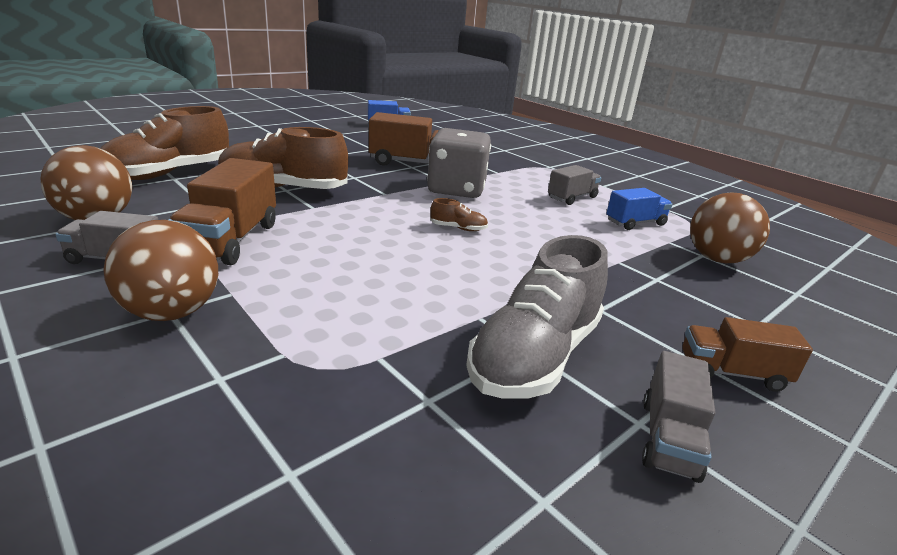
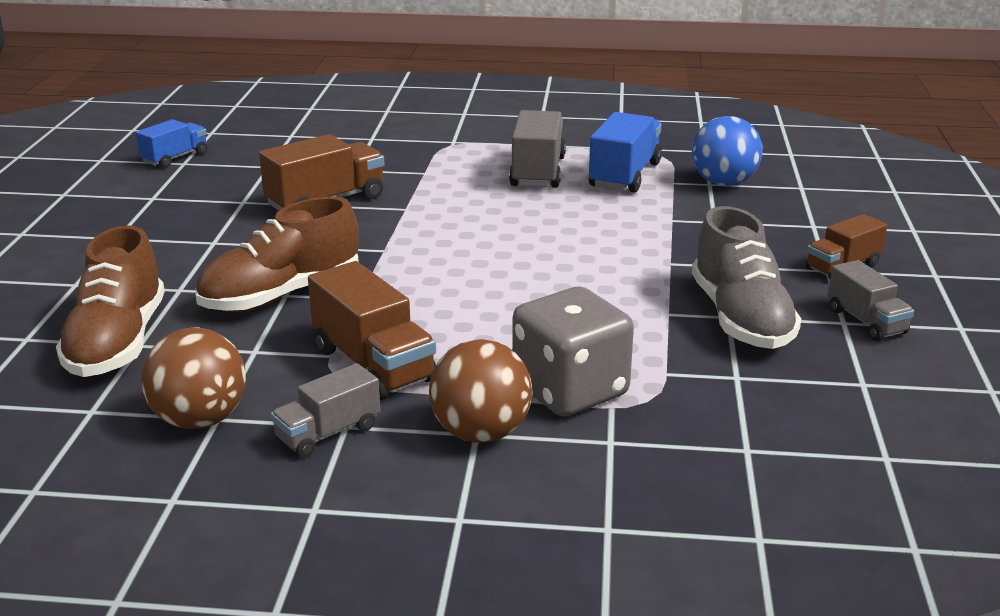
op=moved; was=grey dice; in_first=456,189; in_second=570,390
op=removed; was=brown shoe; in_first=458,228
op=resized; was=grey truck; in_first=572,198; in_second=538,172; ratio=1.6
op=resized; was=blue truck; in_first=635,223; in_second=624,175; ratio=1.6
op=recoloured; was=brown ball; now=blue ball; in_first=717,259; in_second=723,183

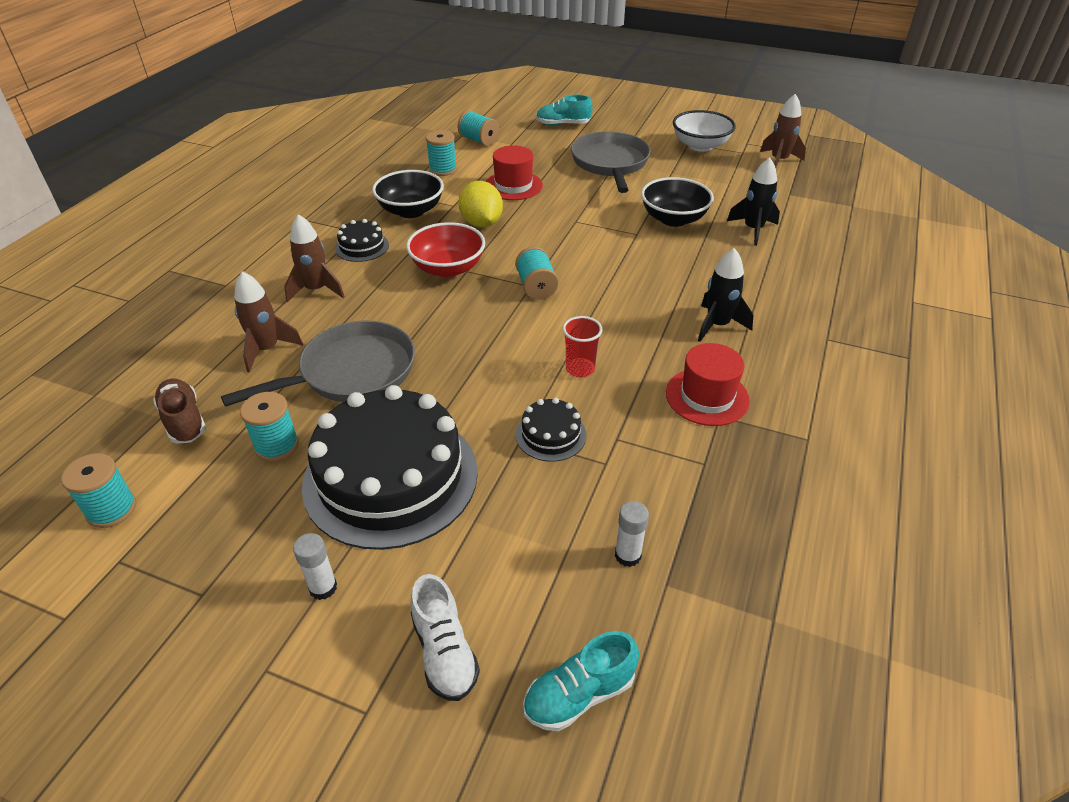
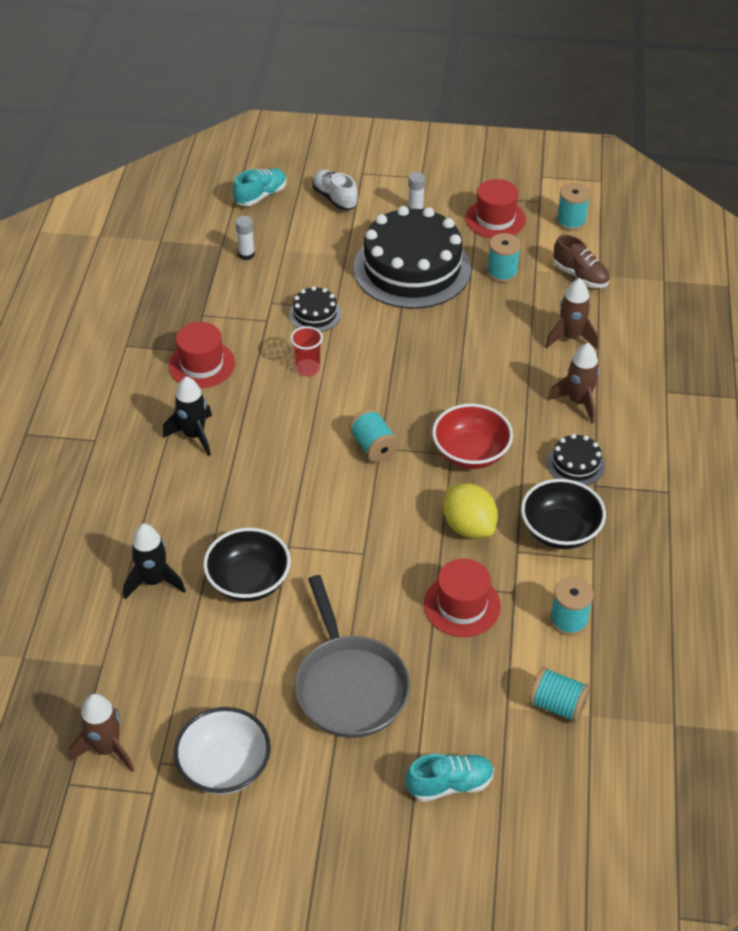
op=removed; was=grey pan; in_first=351,372
op=added; now=red hat; in_second=495,219

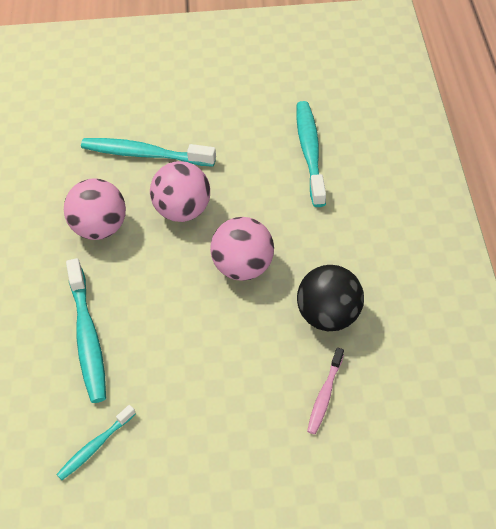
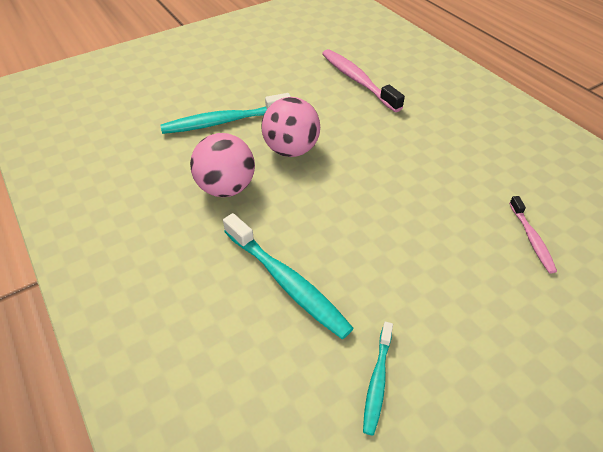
op=removed; was=pink ball; in_first=243,267
op=recoloured; was=turquoise toothbrush; now=pink toothbrush; in_first=310,152; in_second=357,80
op=removed; was=black ball; in_first=328,315

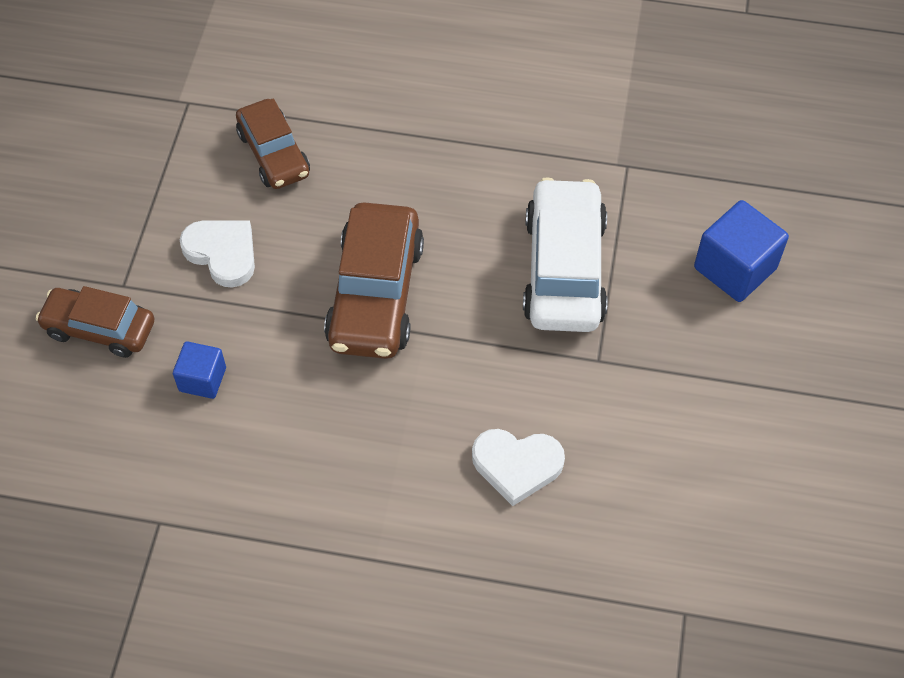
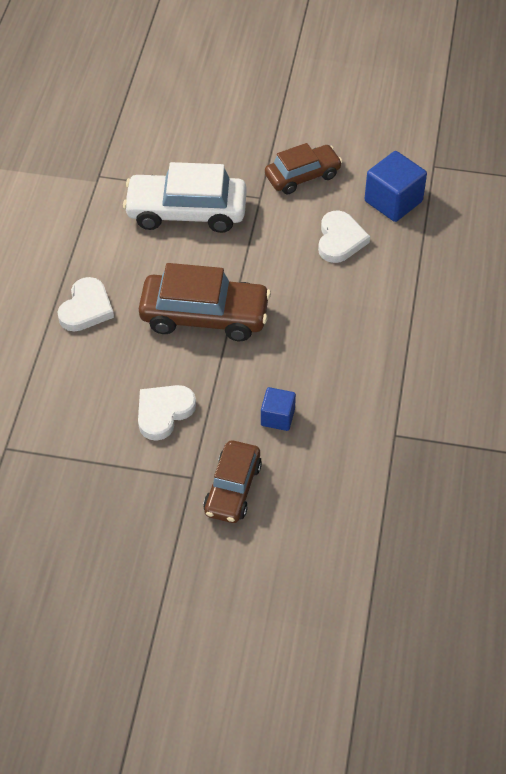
op=moved; was=brown car; in_first=274,154; in_second=302,176
op=moved; was=blue cube; in_first=735,268; in_second=393,201
op=added; now=white heart; in_second=86,308

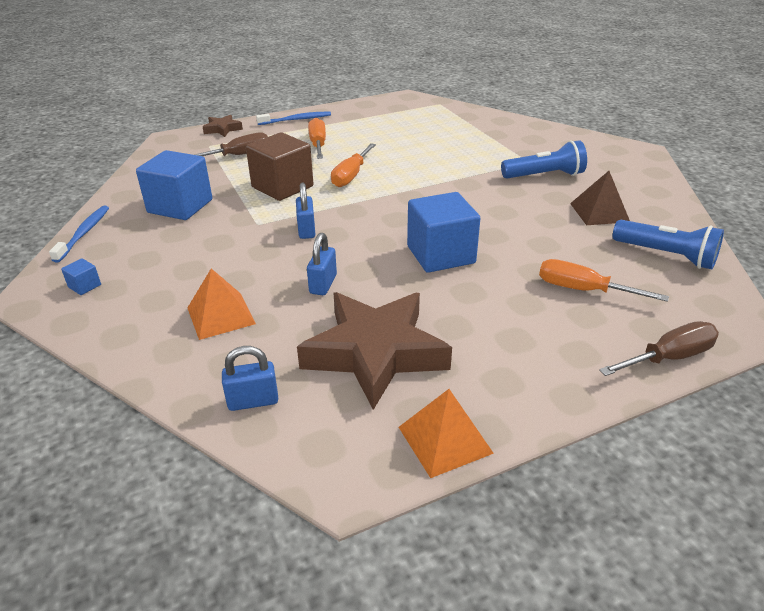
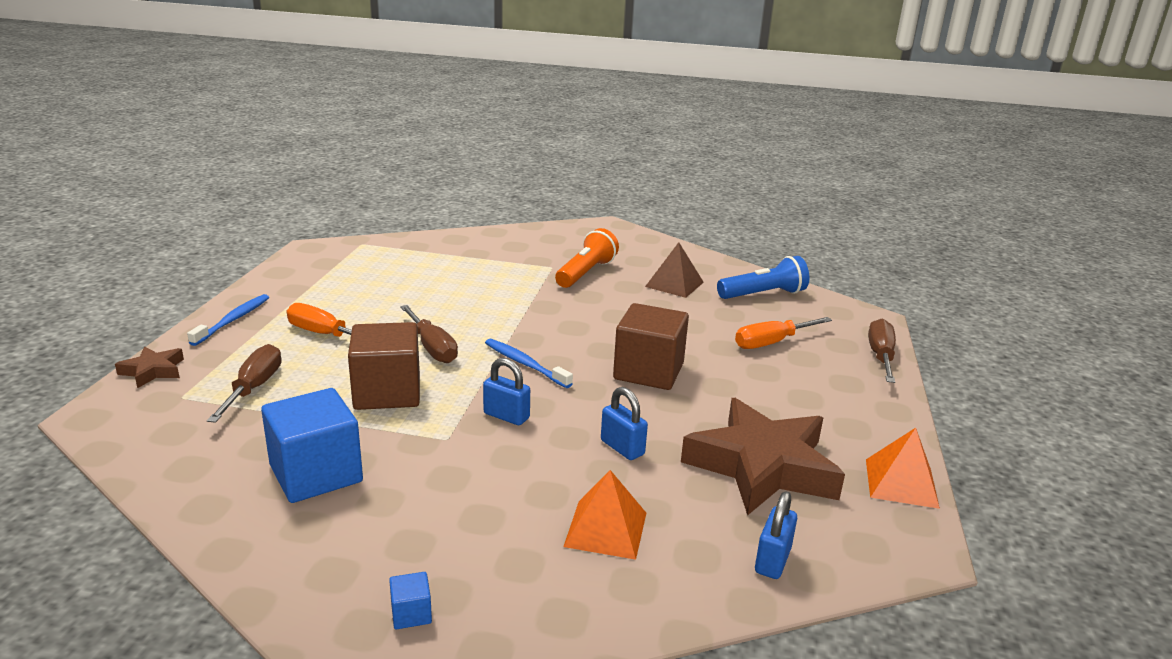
op=moved; was=blue toothbrush; in_first=84,233; in_second=525,364
op=recoloured; was=orange screwdriver; now=brown screwdriver; in_first=351,175; in_second=432,347
op=recoloured; was=blue cube; now=brown cube; in_first=440,255; in_second=648,371
op=recoloured; was=blue flashlight; now=orange flashlight; in_first=544,175; in_second=586,273

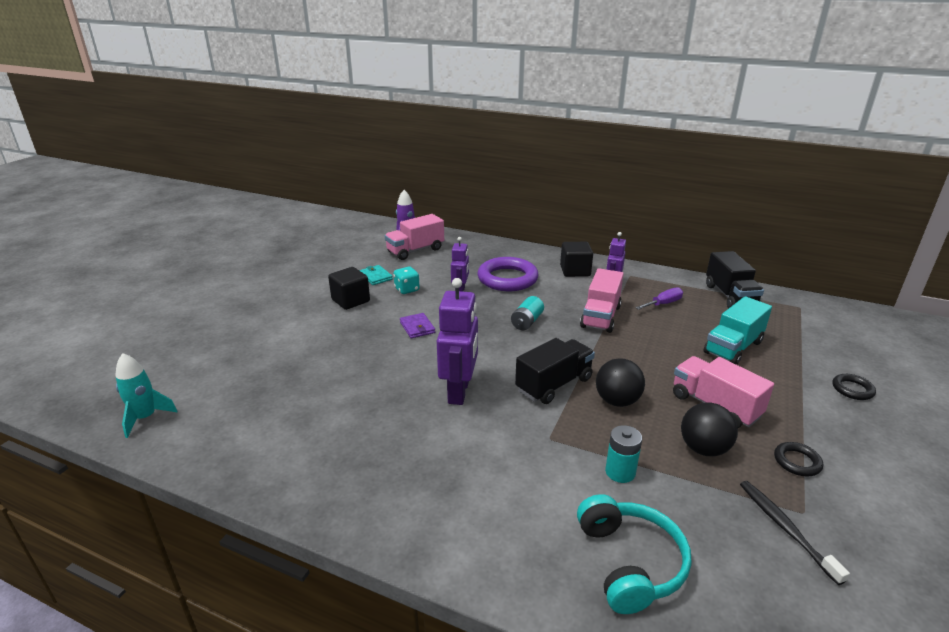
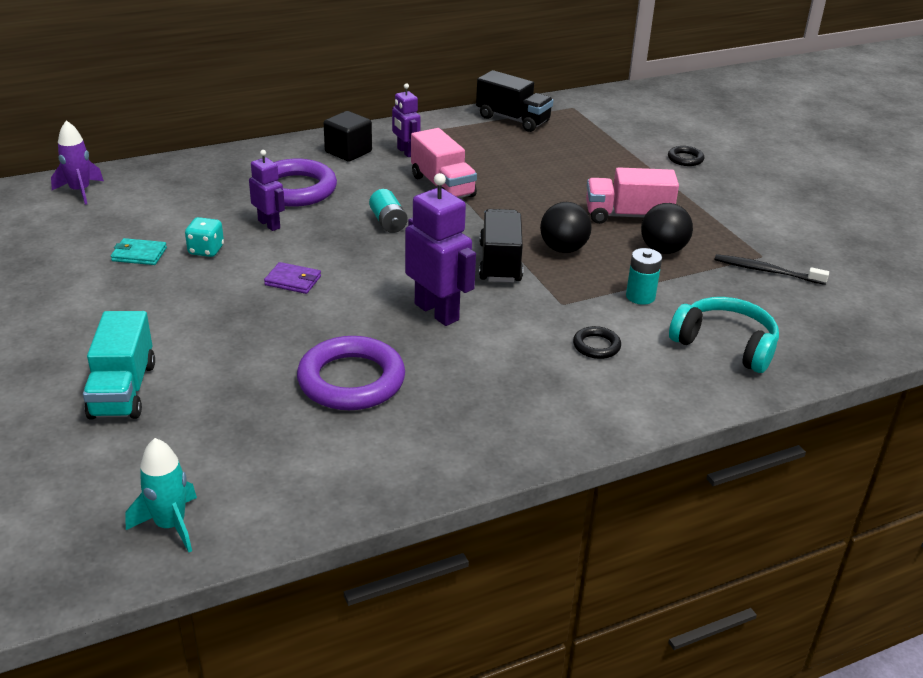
op=removed; was=black cube; in_first=350,300
op=removed; was=pink truck; in_first=415,250
op=removed; was=purple screwdriver; in_first=663,304
op=moved; was=turquoise truck; in_first=733,347; in_second=123,390
op=moved; was=black ring; in_first=797,462; in_second=596,346
op=added; now=purple ring; in_second=351,380

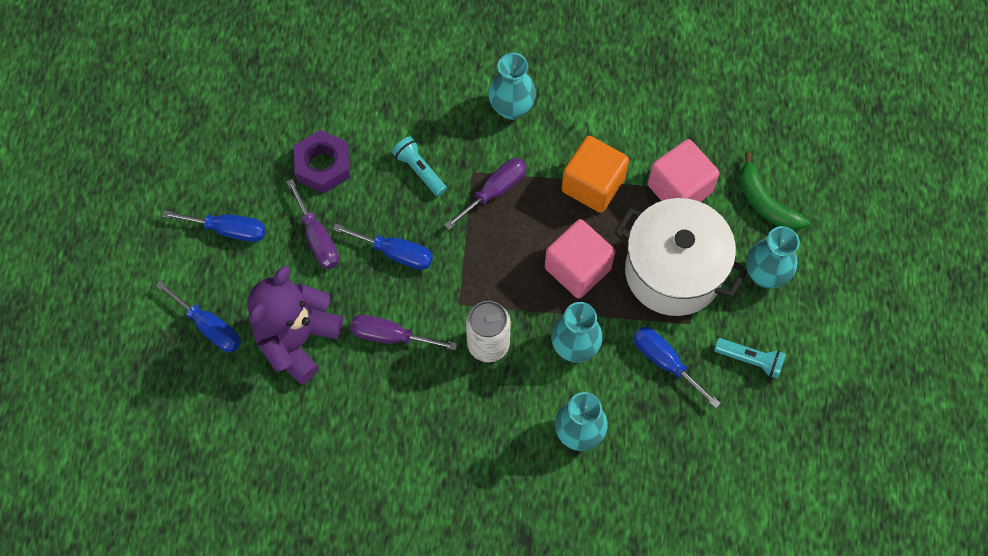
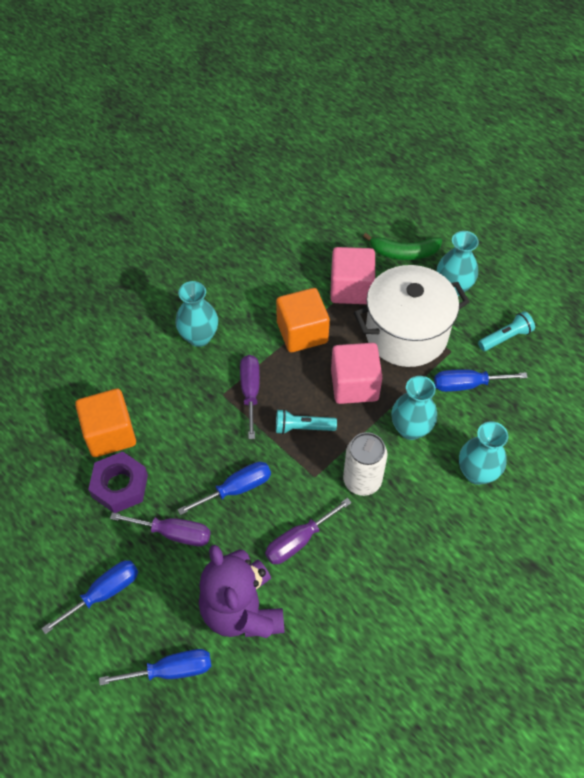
op=moved; was=turquoise flashlight; in_first=419,170; in_second=302,427
op=added; now=orange cube; in_second=110,434

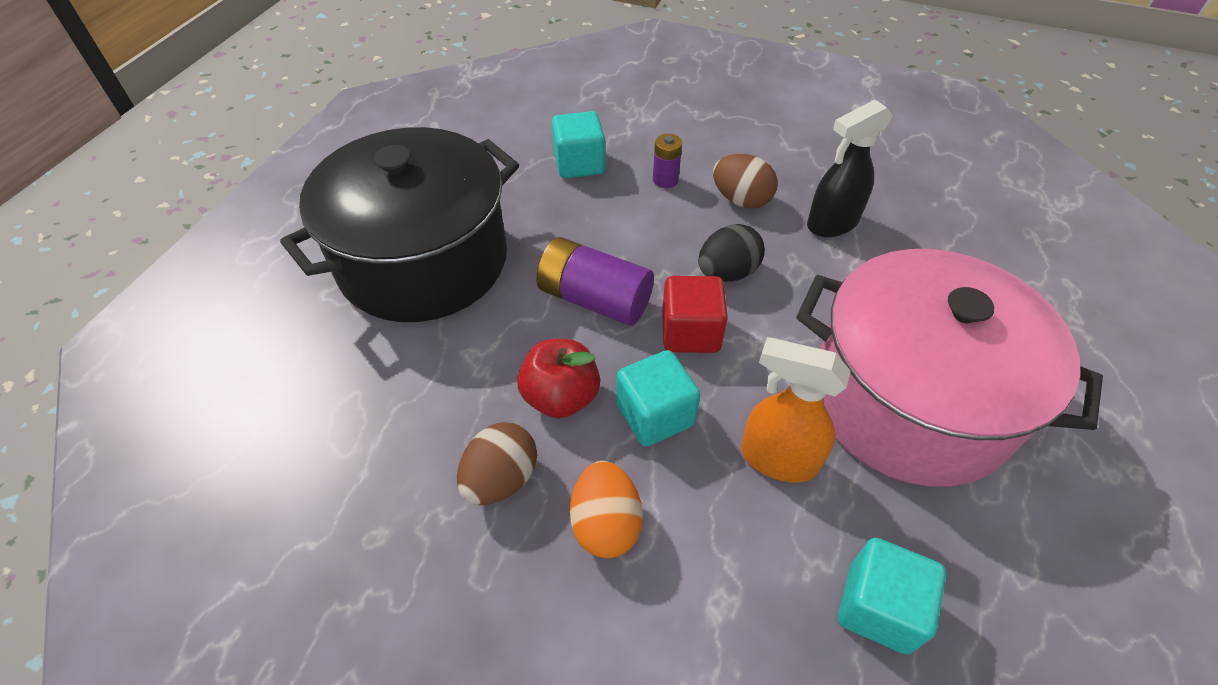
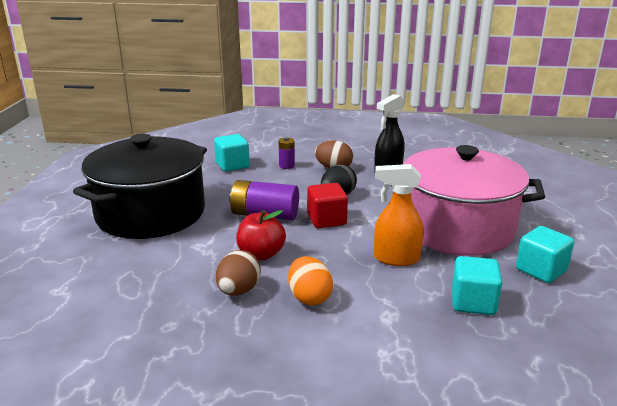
op=moved; was=turquoise cube; in_first=655,415; in_second=541,270

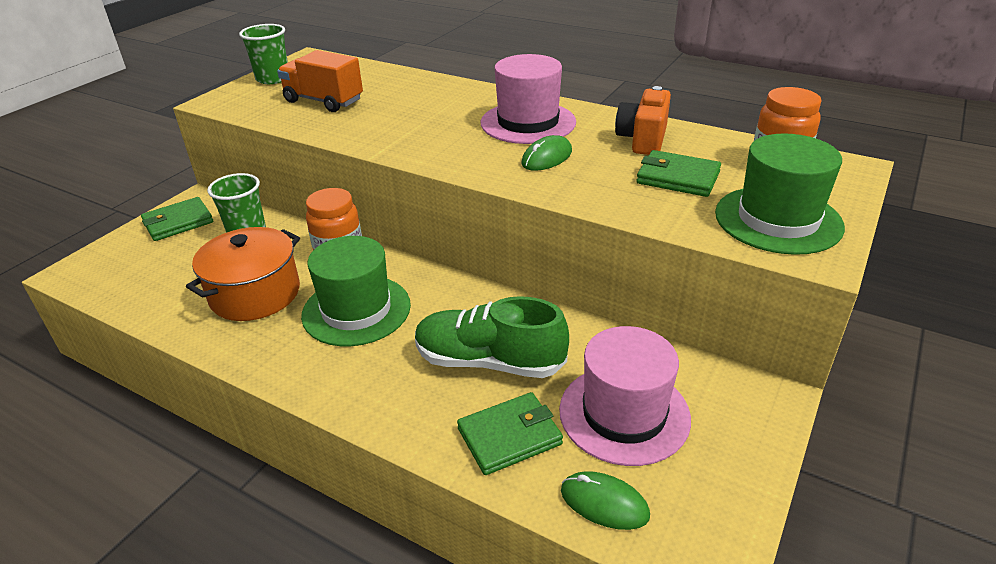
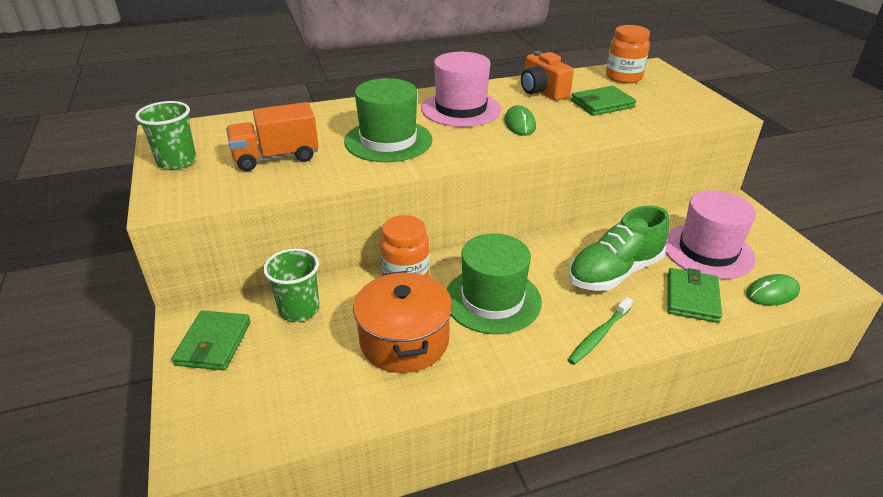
op=moved; was=green hat; in_first=778,219; in_second=388,140
op=added; now=green toothbrush; in_second=599,335

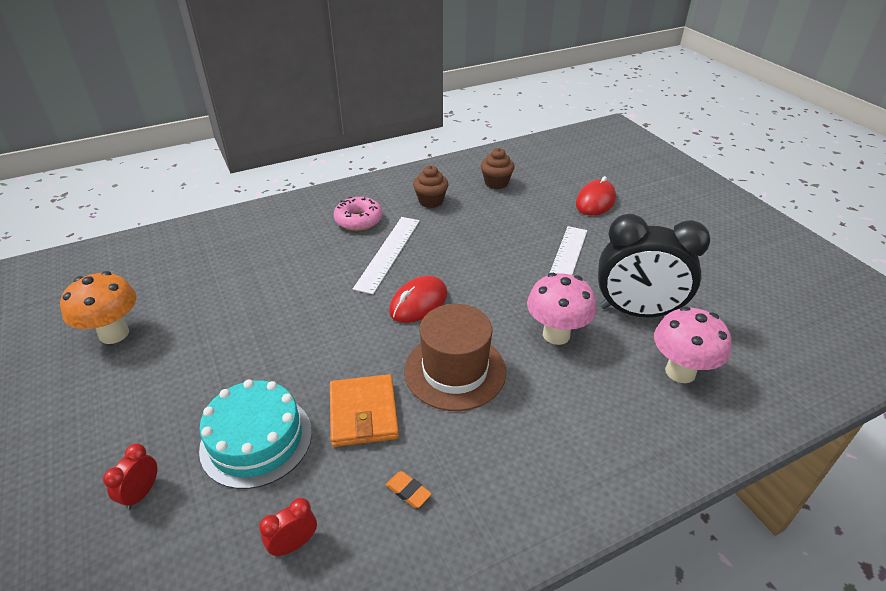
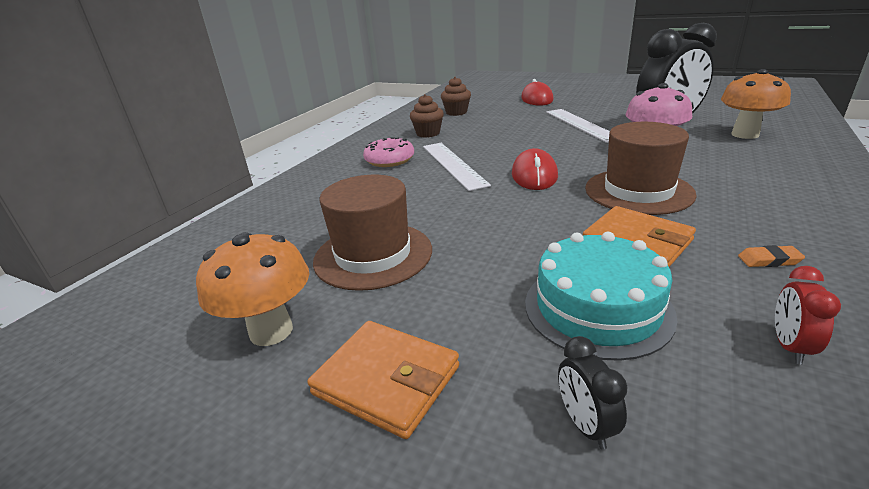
op=recoloured; was=red clock; now=black clock; in_first=142,493; in_second=585,425
op=recoloured; was=pink mushroom; now=orange mushroom; in_first=680,372; in_second=745,134
op=added; now=orange wallet; in_second=387,380
op=added; now=brown hat; in_second=373,255

